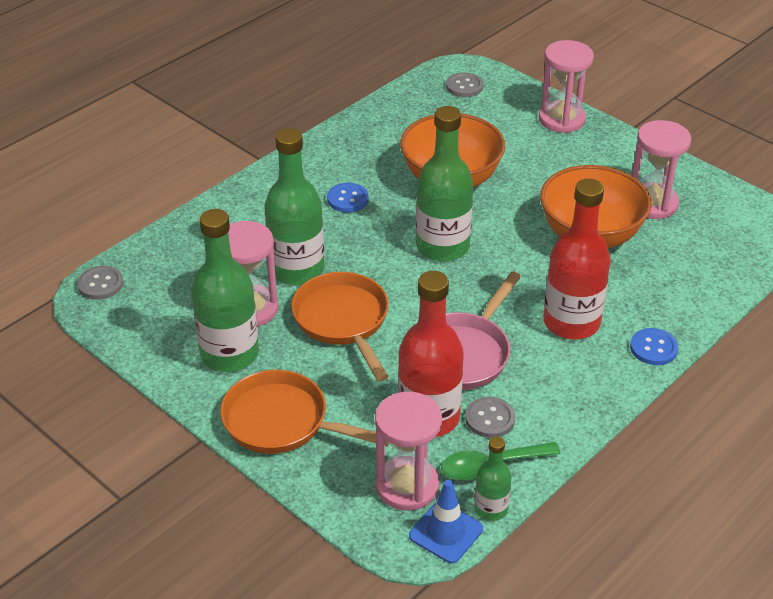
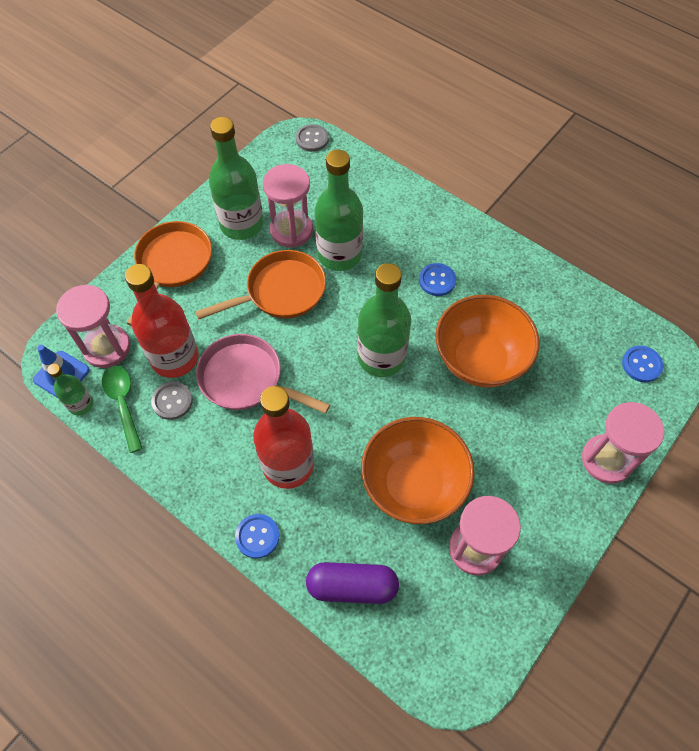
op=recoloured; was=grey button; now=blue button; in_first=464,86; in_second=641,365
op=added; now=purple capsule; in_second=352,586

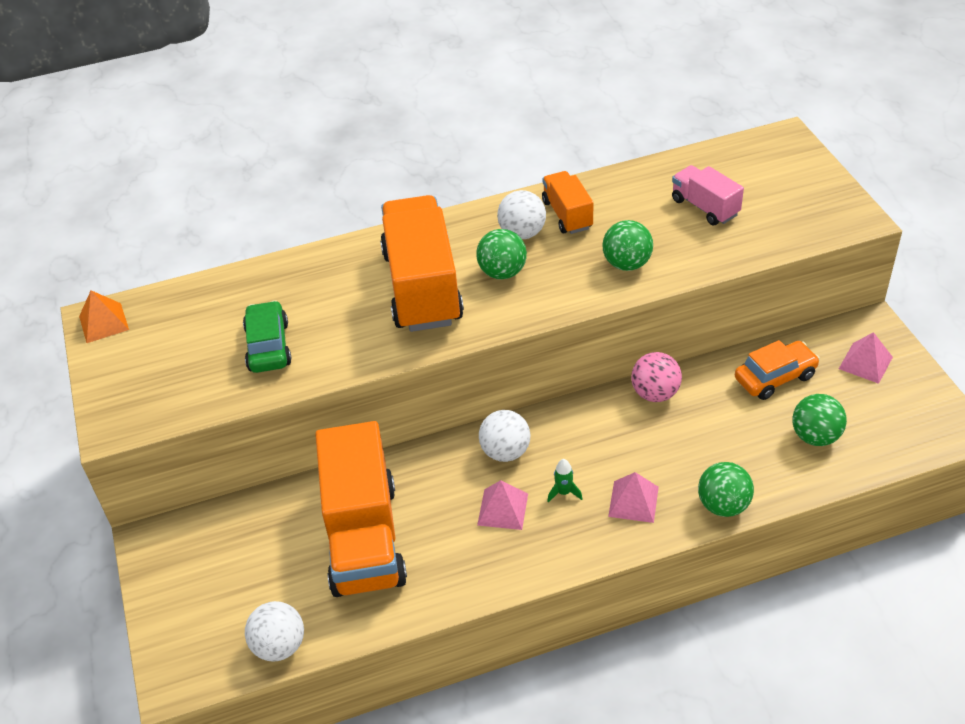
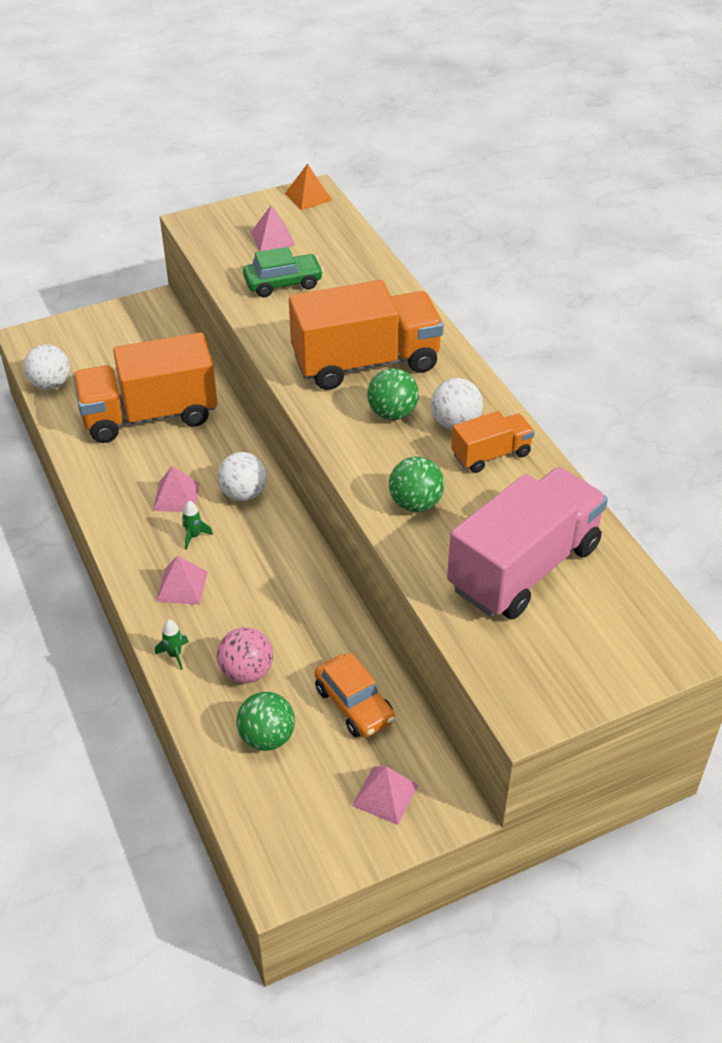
op=moved; was=pink ball; in_first=655,393; in_second=246,672
op=resized; was=pink truck; in_first=705,207; in_second=524,567; ratio=1.98
op=replaced; was=green ball; now=green rocket; in_first=723,505; in_second=174,655
op=added; now=pink pyramid; in_second=273,238

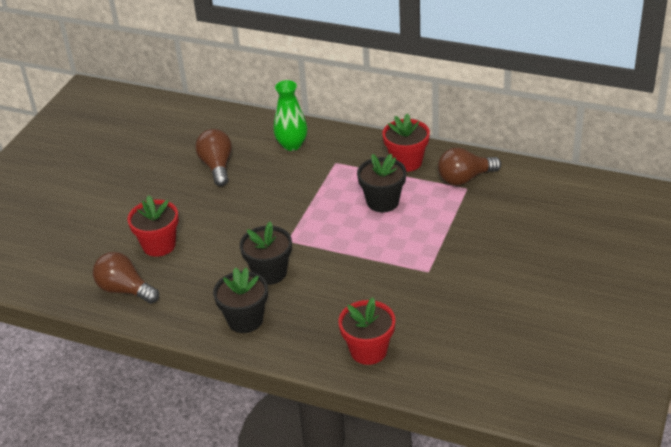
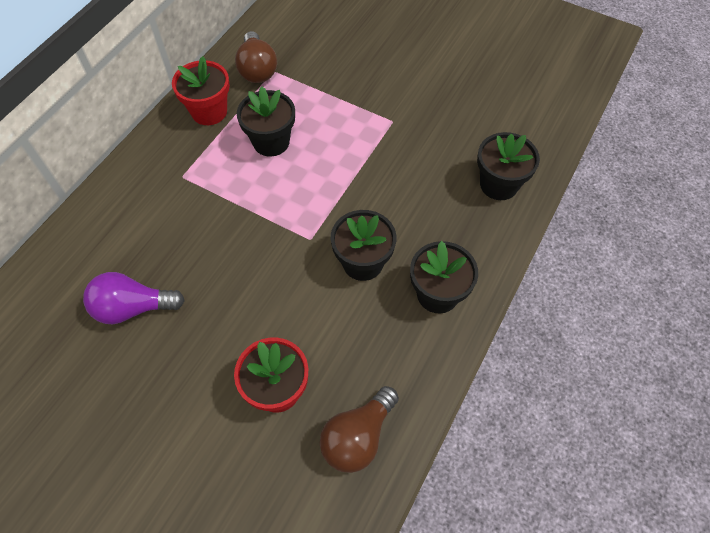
op=recoloured; was=brown light bulb; now=purple light bulb; in_first=217,166; in_second=133,308
op=removed; was=green vase; in_first=292,145
op=recoloured; was=red flower pot; now=black flower pot; in_first=368,350; in_second=499,184

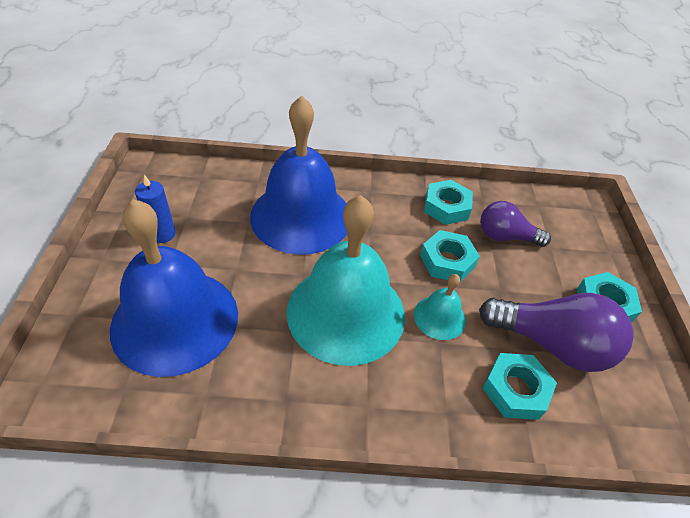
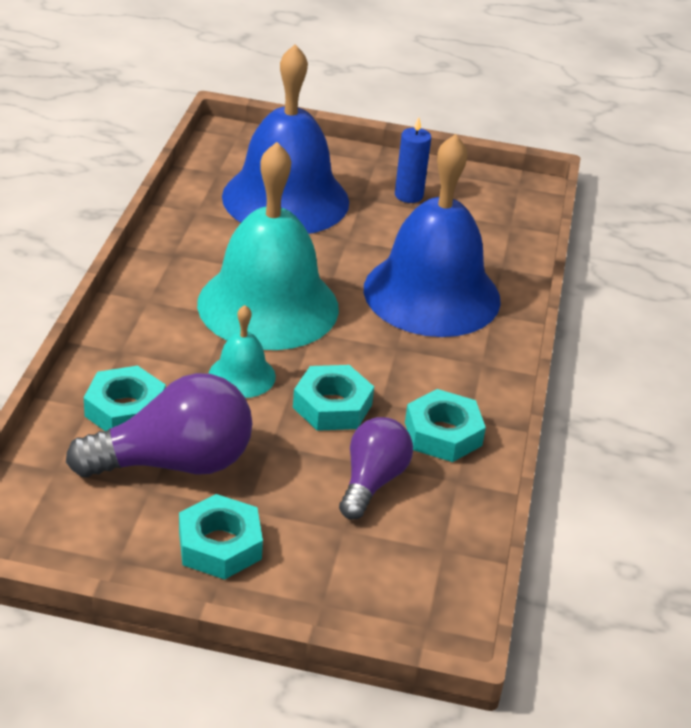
op=turned; was=purple light bulb; in_first=551,344; in_second=174,463; clockwise=-135

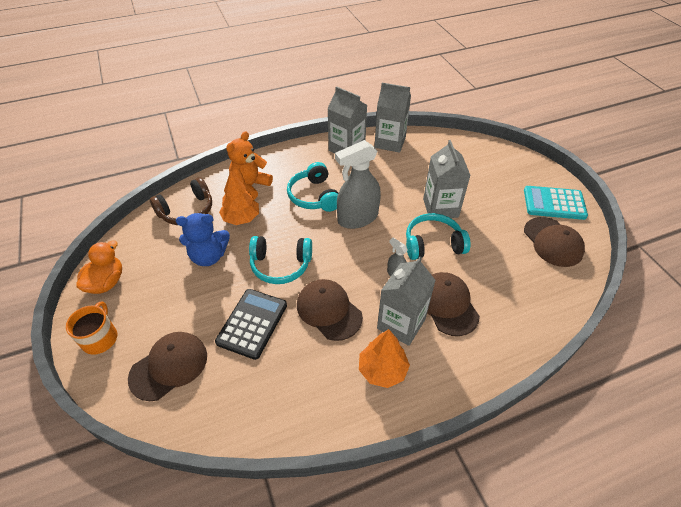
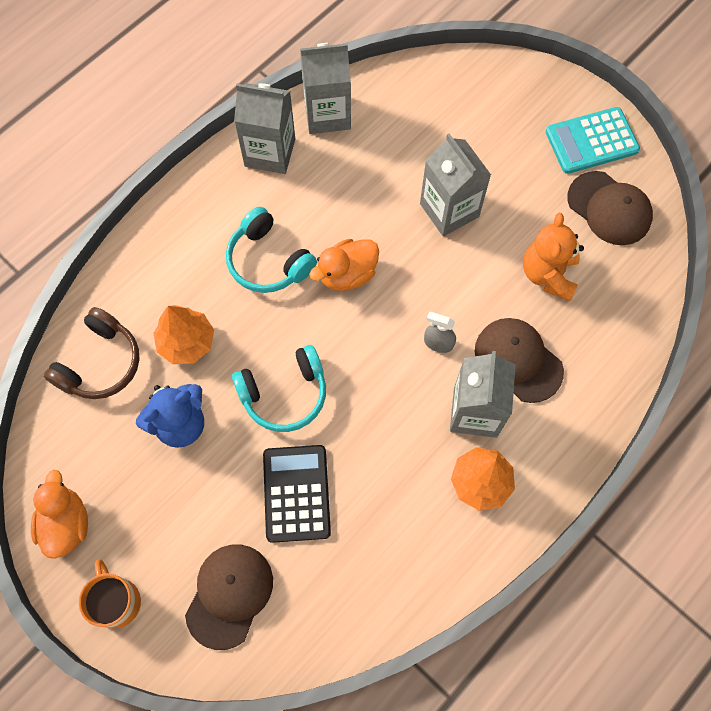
op=moved; was=orange teddy bear; in_first=250,186; in_second=548,274
op=removed; was=brown cap; in_first=329,310
op=replaced; was=grey spray bottle; now=orange duck; in_first=357,218; in_second=347,274
op=removed; was=turquoise headphones; in_first=433,244

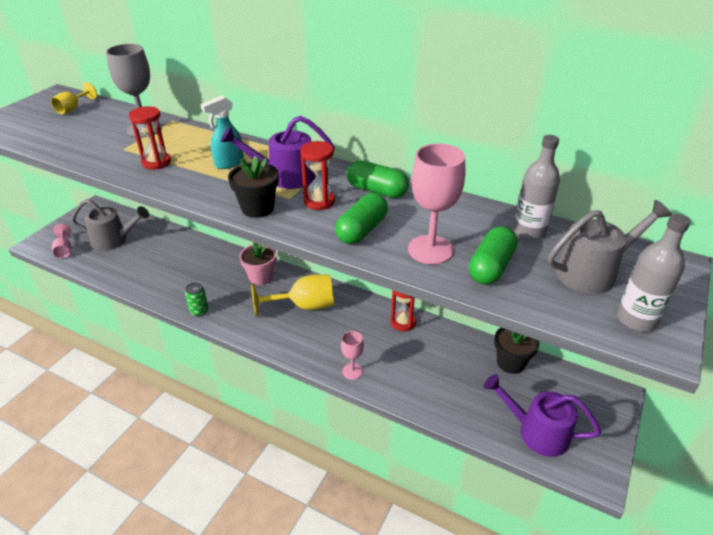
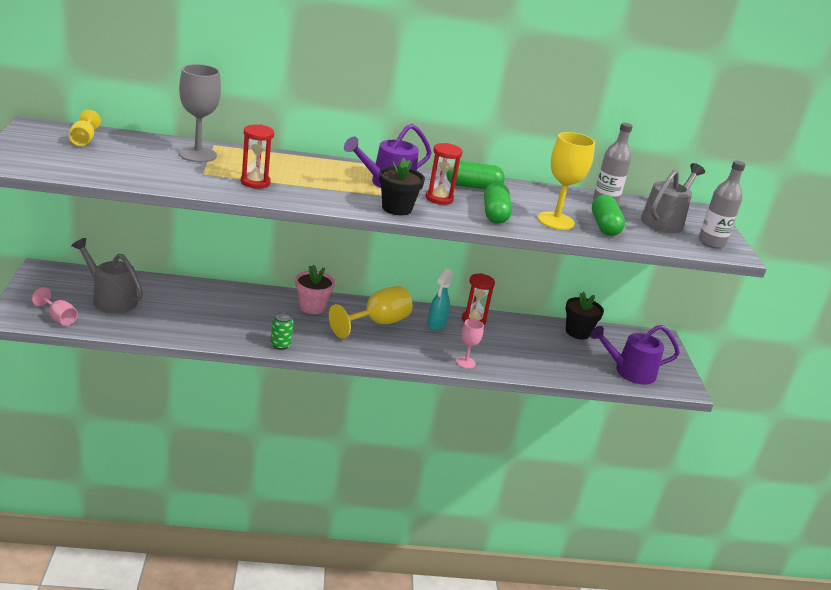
op=turned; was=grey watering can; in_first=114,240; in_second=110,299; clockwise=-120
op=moved; was=turquoise spray bottle; in_first=229,163; in_second=436,324
op=recoloured; was=pink goblet; now=yellow goblet; in_first=430,250; in_second=555,221

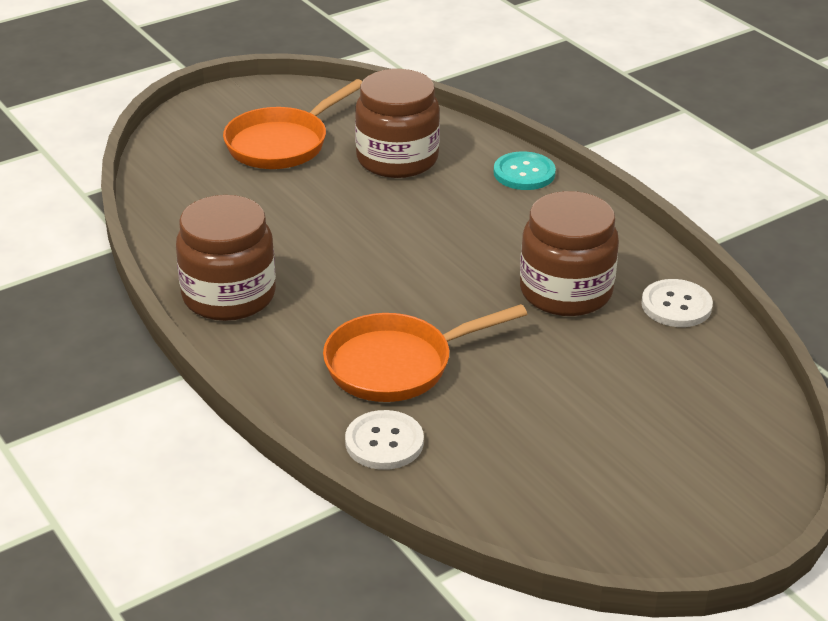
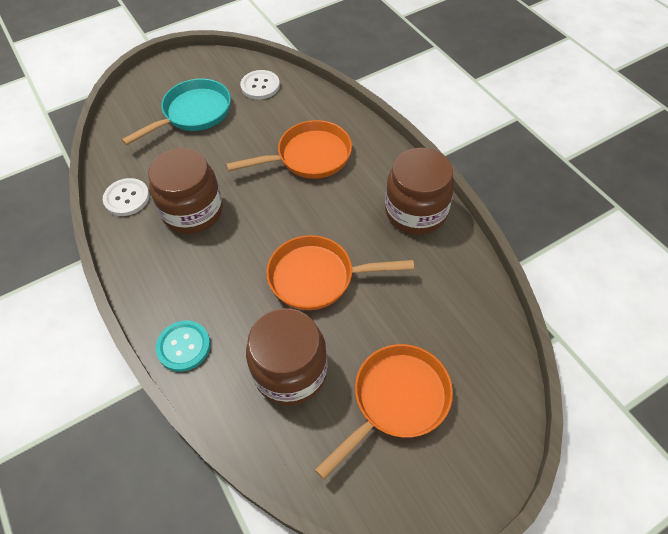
op=moved; was=white button; in_first=384,442; in_second=260,86
op=added; now=turquoise pan; in_second=193,113
op=added; now=orange pan; in_second=317,277

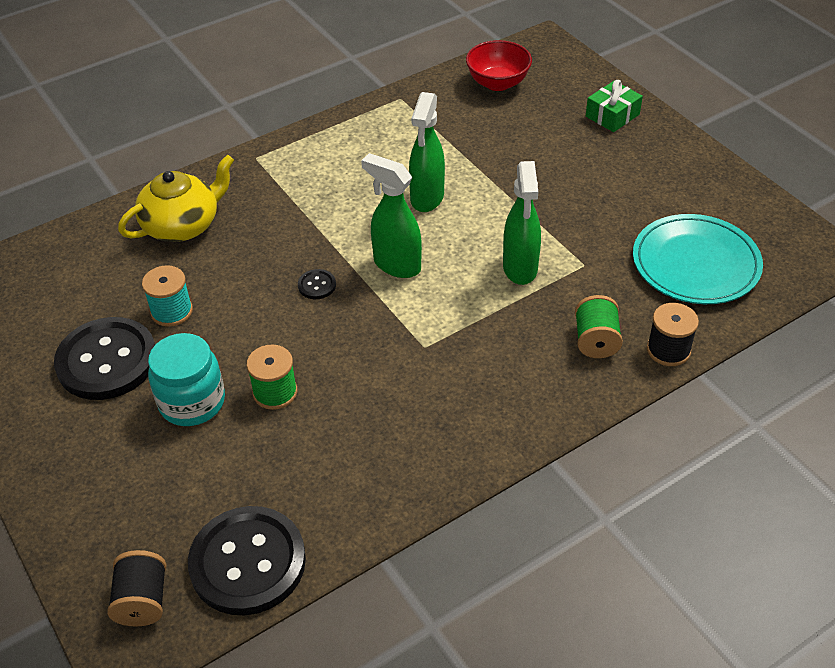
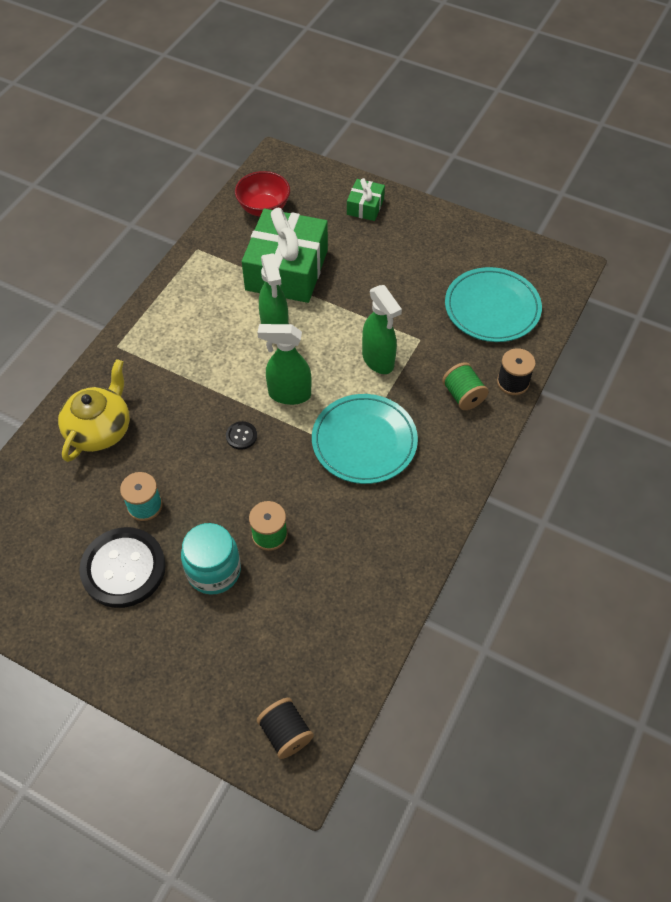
op=removed; was=black button; in_first=248,562
op=added; now=green gift; in_second=286,270
op=added; now=turquoise plate; in_second=364,441

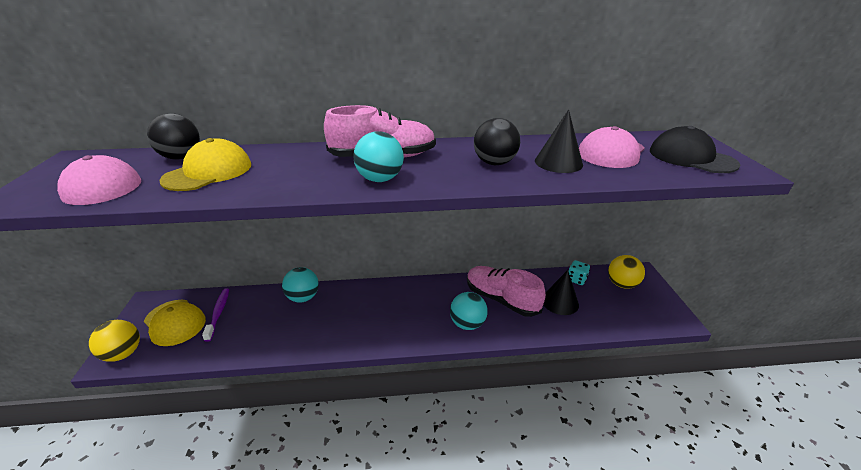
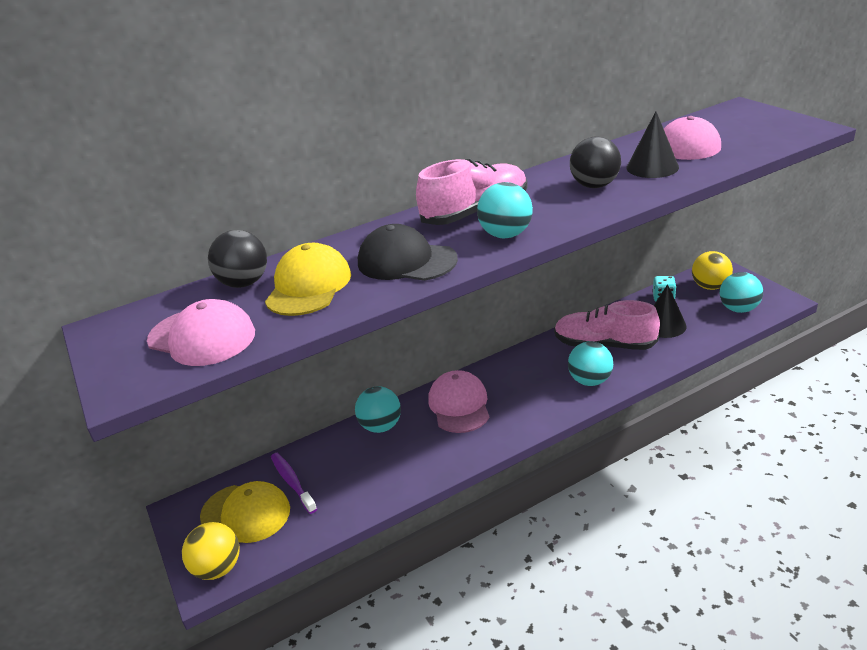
op=moved; was=black cap; in_first=691,157; in_second=406,261
op=added; now=pink cap; in_second=459,405
op=added; now=turquoise ball; in_second=738,309

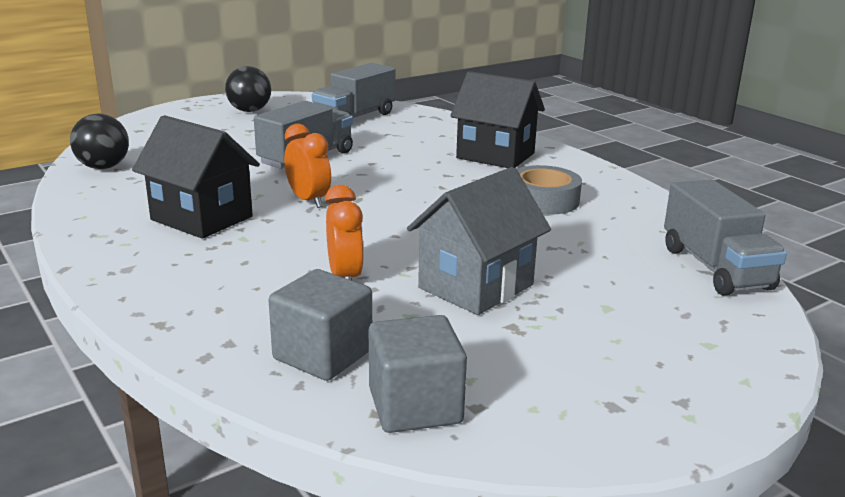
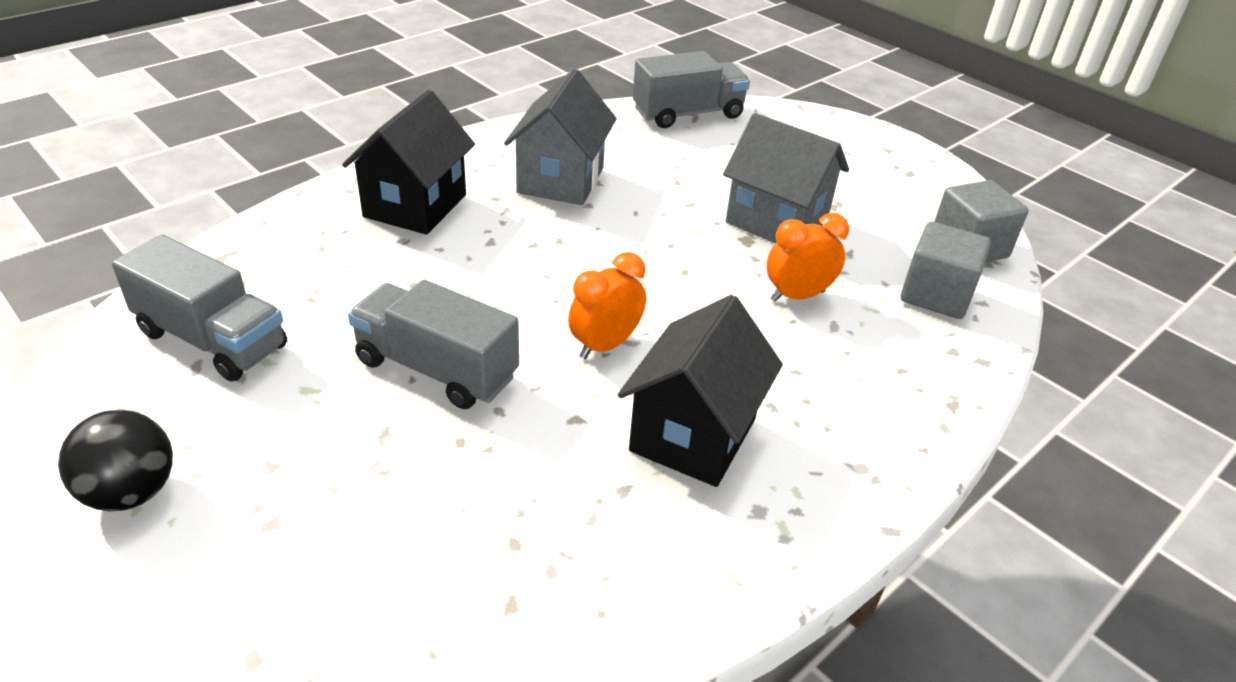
op=removed; was=black ball; in_first=103,167
op=replaced; was=grey tape; now=grey house; in_first=543,200; in_second=561,180

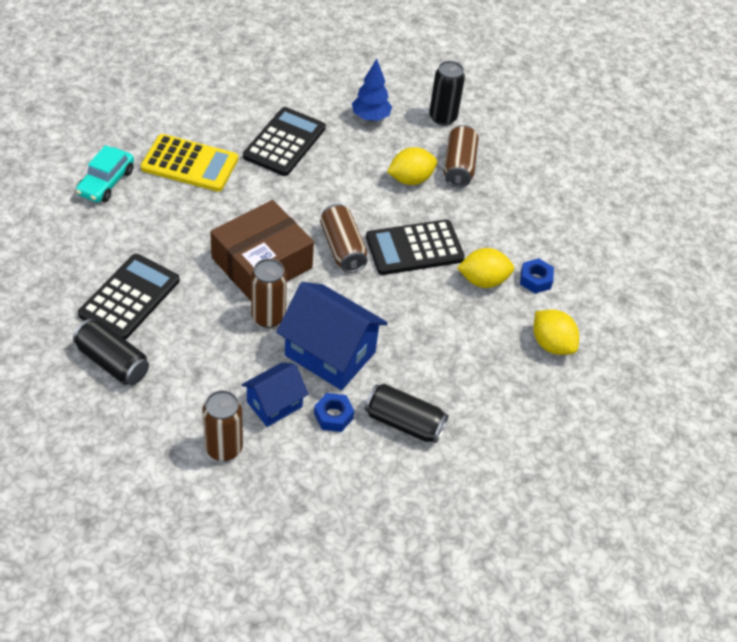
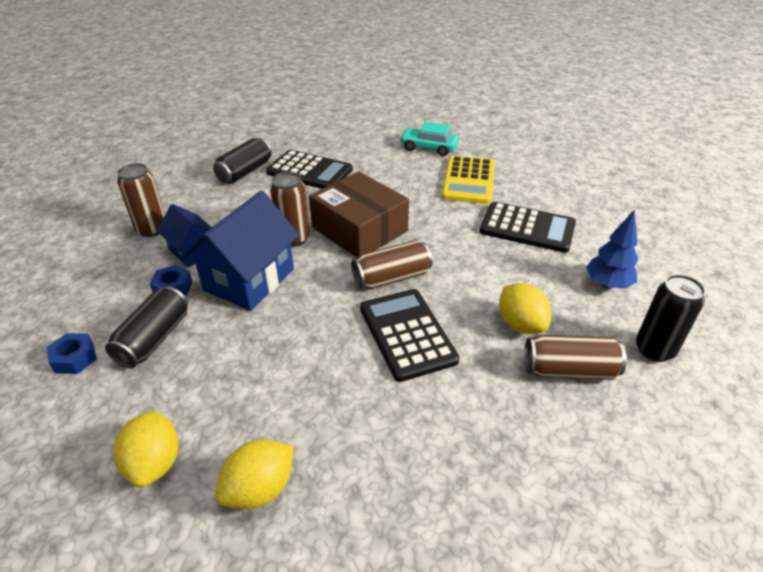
op=moved; was=yellow lemon; in_first=483,280; in_second=155,463
op=moved; was=blue nut; in_first=535,280; in_second=74,358

